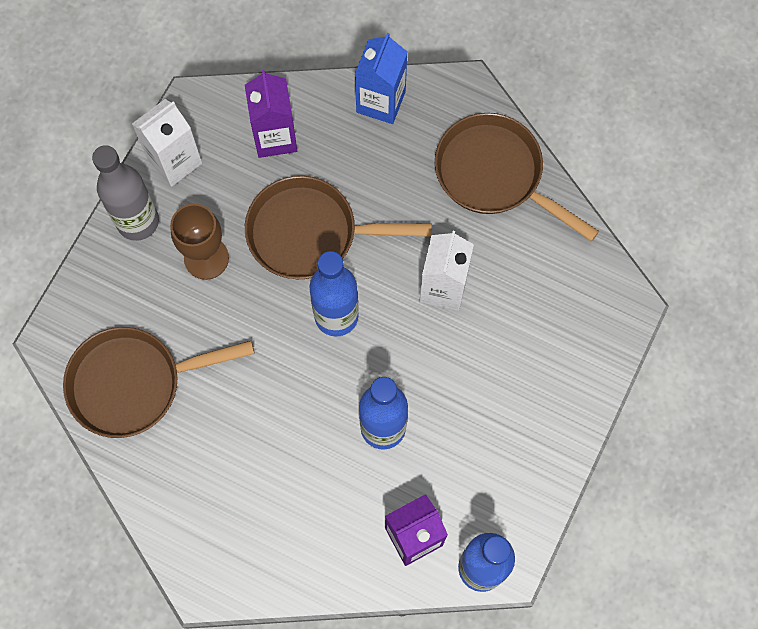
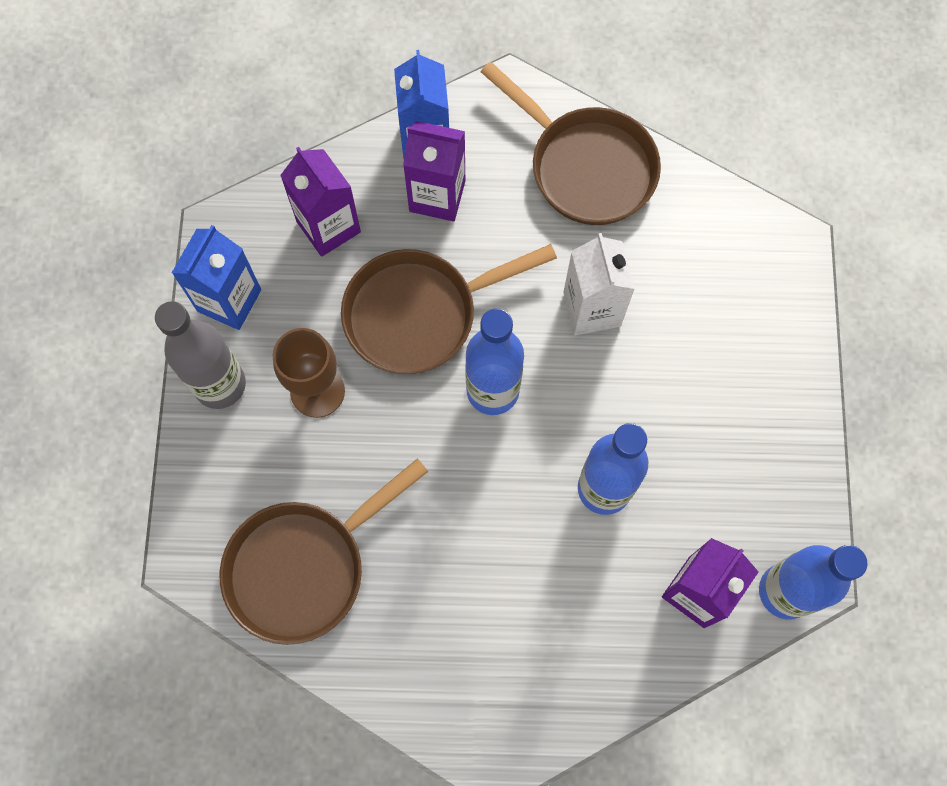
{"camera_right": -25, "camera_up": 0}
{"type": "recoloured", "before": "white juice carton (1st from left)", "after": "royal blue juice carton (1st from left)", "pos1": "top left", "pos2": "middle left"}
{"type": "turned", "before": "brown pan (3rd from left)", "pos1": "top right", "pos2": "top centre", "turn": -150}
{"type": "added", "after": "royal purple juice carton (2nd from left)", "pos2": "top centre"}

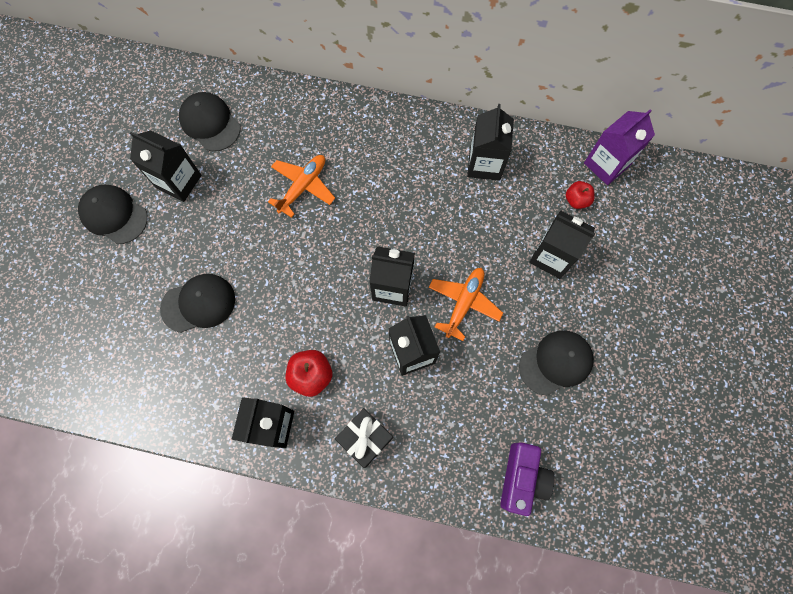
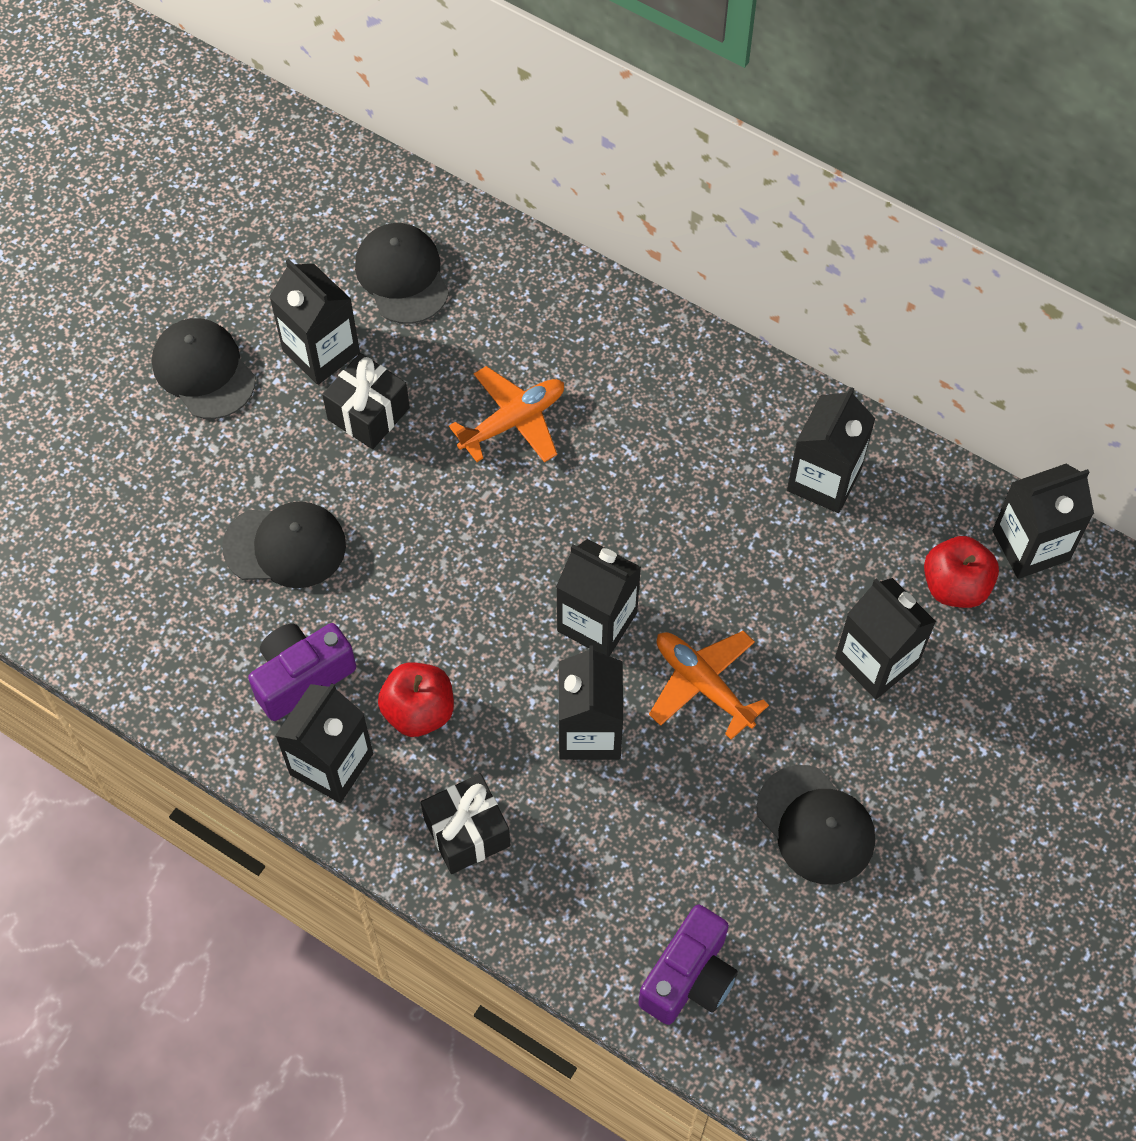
{"camera_right": 20, "camera_up": -10}
{"type": "turned", "before": "bright orange aeroplane (2nd from left)", "pos1": "centre", "pos2": "centre", "turn": -90}
{"type": "turned", "before": "jet-black cap (4th from left)", "pos1": "middle right", "pos2": "bottom right", "turn": 60}
{"type": "resized", "before": "crimson apple (2nd from left)", "pos1": "top right", "pos2": "middle right", "scale": 1.5}
{"type": "recoloured", "before": "royal purple juice carton", "after": "jet-black juice carton (7th from left)", "pos1": "top right", "pos2": "middle right"}
{"type": "added", "after": "royal purple camera (1st from left)", "pos2": "middle left"}
{"type": "added", "after": "jet-black gift (1st from left)", "pos2": "middle left"}

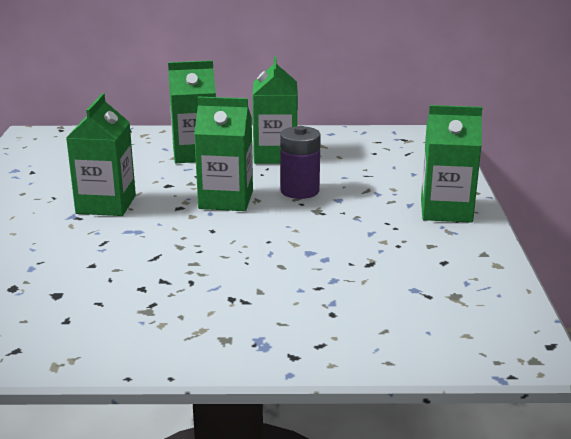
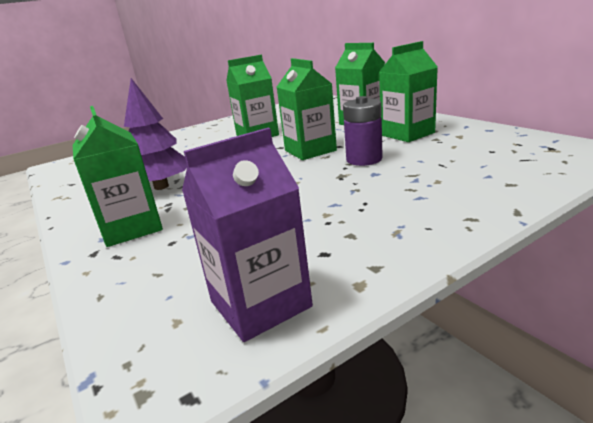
{"camera_right": 60, "camera_up": 0}
{"type": "moved", "before": "leaf-green juice carton (5th from left in the first image)", "after": "leaf-green juice carton (1st from left)", "pos1": "middle right", "pos2": "middle left"}
{"type": "added", "after": "royal purple tree", "pos2": "top left"}
{"type": "added", "after": "royal purple juice carton", "pos2": "centre"}

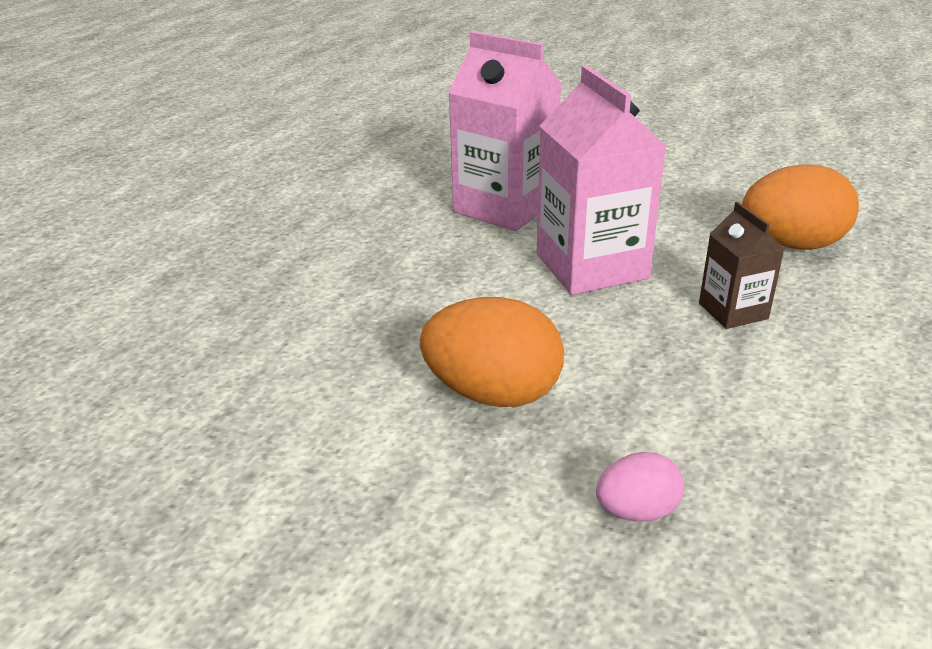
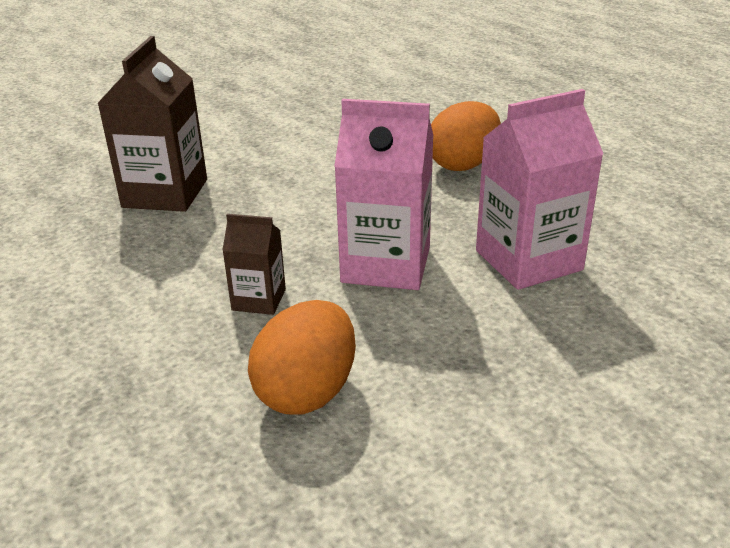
{"camera_right": 120, "camera_up": 0}
{"type": "moved", "before": "bright orange toy egg (1st from left in the first image)", "after": "bright orange toy egg (2nd from left)", "pos1": "centre", "pos2": "top centre"}
{"type": "replaced", "before": "rosy toy egg", "after": "brown juice carton (1st from left)", "pos1": "bottom right", "pos2": "top left"}

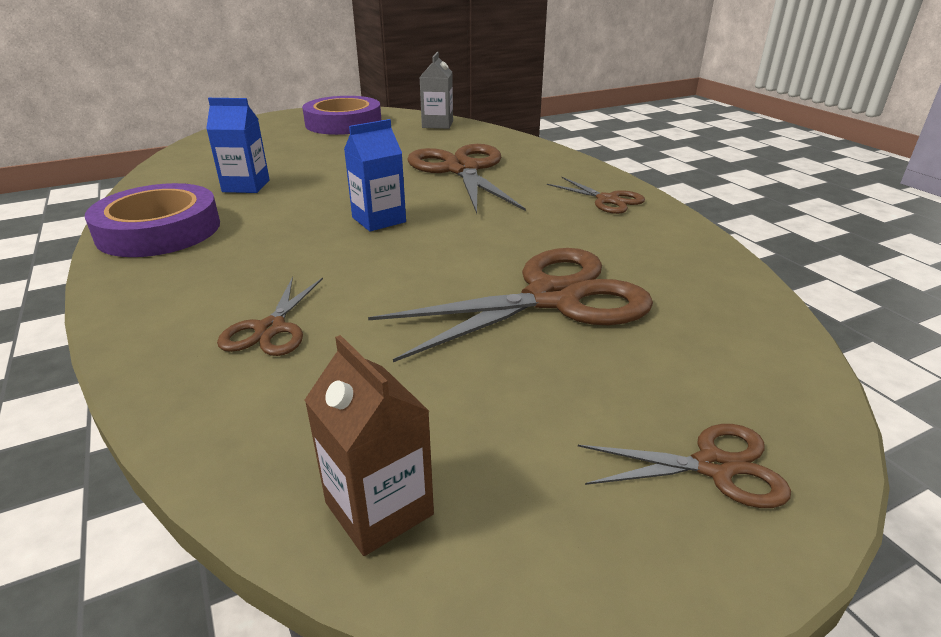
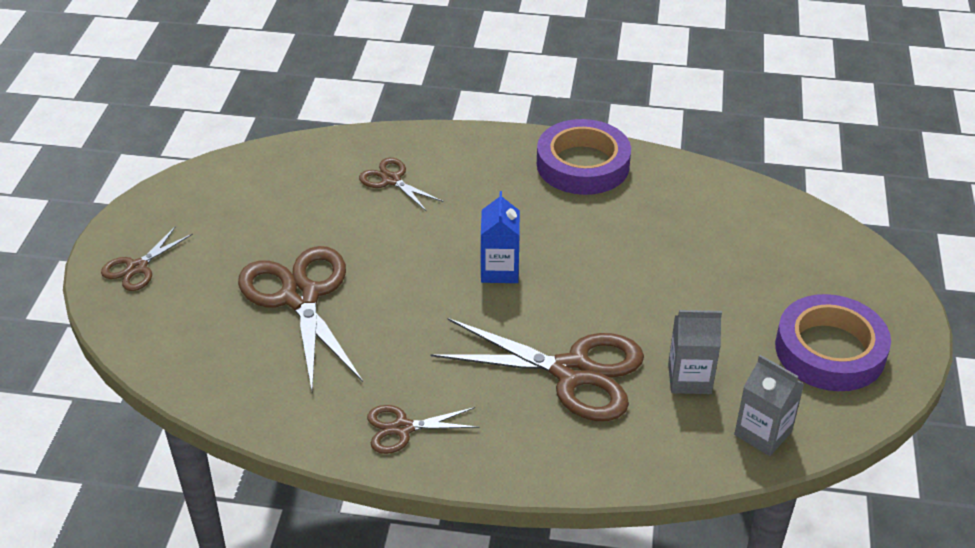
{"camera_right": 125, "camera_up": 10}
{"type": "removed", "before": "royal blue juice carton (1st from left)", "pos1": "top left"}
{"type": "removed", "before": "brown juice carton", "pos1": "bottom centre"}
{"type": "turned", "before": "brown scissors (3rd from left in the first image)", "pos1": "centre", "pos2": "middle left", "turn": 150}
{"type": "added", "after": "gray juice carton (1st from left)", "pos2": "middle right"}

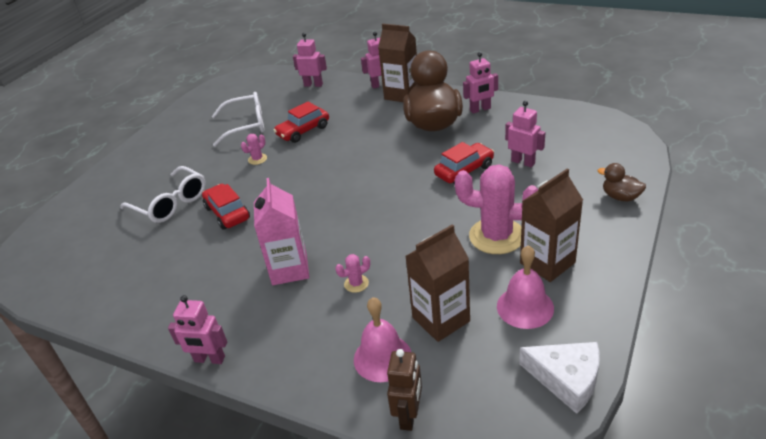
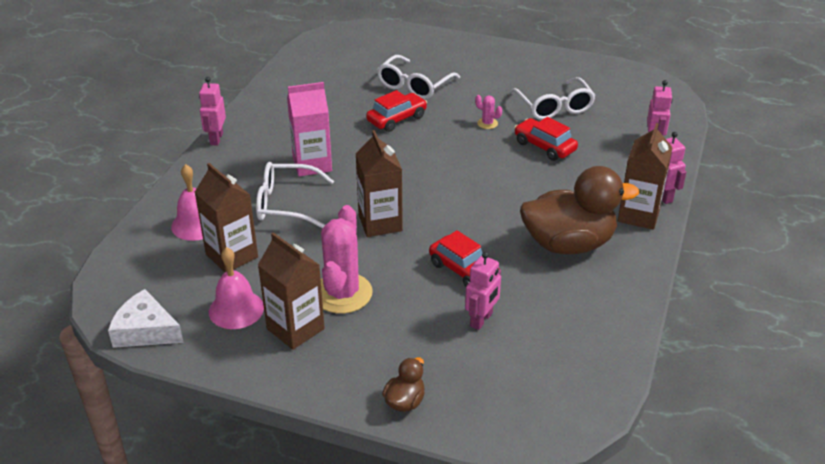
{"camera_right": 80, "camera_up": 0}
{"type": "replaced", "before": "rosy prickly plant (2nd from left)", "after": "white glasses (1st from left)", "pos1": "centre", "pos2": "centre"}
{"type": "removed", "before": "brown toy robot", "pos1": "bottom centre"}
{"type": "removed", "before": "rosy toy robot (4th from left)", "pos1": "top centre"}
{"type": "turned", "before": "white cheese", "pos1": "bottom right", "pos2": "bottom left", "turn": 90}
{"type": "added", "after": "brown juice carton (3rd from left)", "pos2": "centre"}

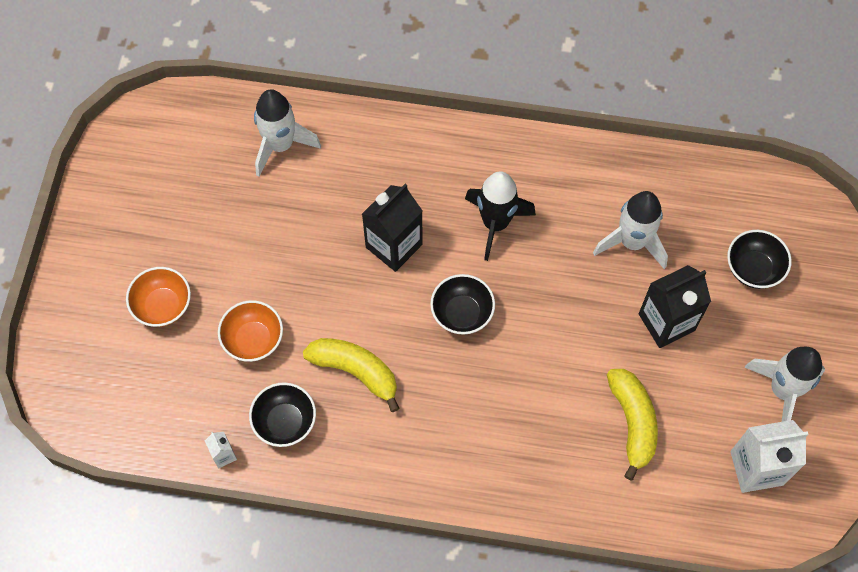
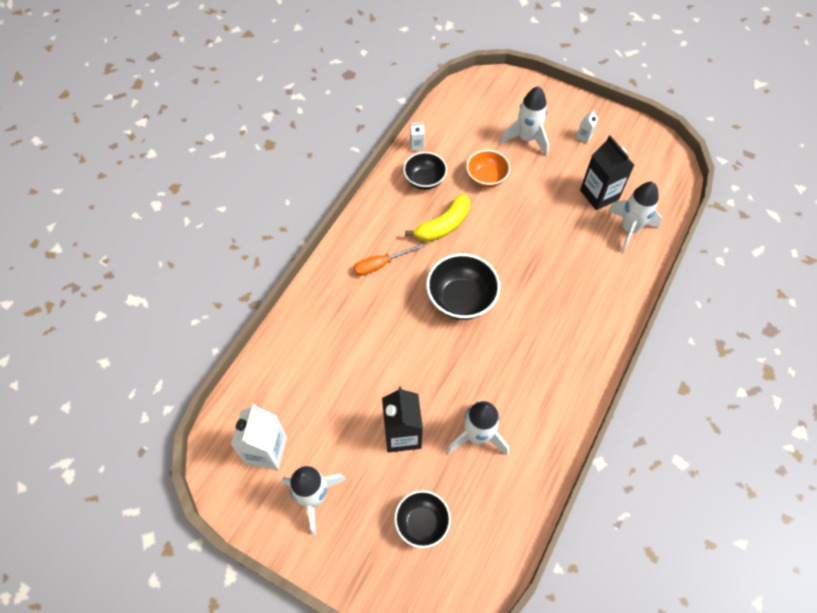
{"camera_right": 110, "camera_up": -5}
{"type": "replaced", "before": "bright orange serving bowl (1st from left)", "after": "white rocket (3rd from left)", "pos1": "middle left", "pos2": "top centre"}
{"type": "moved", "before": "jet-black juice carton (1st from left in the first image)", "after": "jet-black juice carton (2nd from left)", "pos1": "centre", "pos2": "top right"}
{"type": "resized", "before": "jet-black serving bowl (2nd from left in the first image)", "pos1": "centre", "pos2": "centre", "scale": 1.52}
{"type": "removed", "before": "jet-black rocket", "pos1": "centre"}
{"type": "removed", "before": "bright yellow toy banana (2nd from left)", "pos1": "bottom right"}
{"type": "added", "after": "bright orange hand screwdriver", "pos2": "centre"}
{"type": "added", "after": "white juice carton (3rd from left)", "pos2": "top right"}

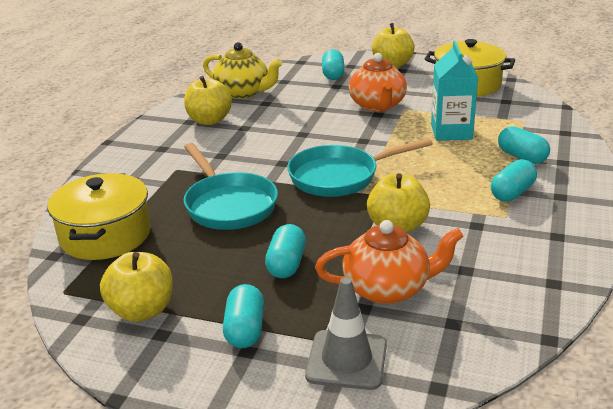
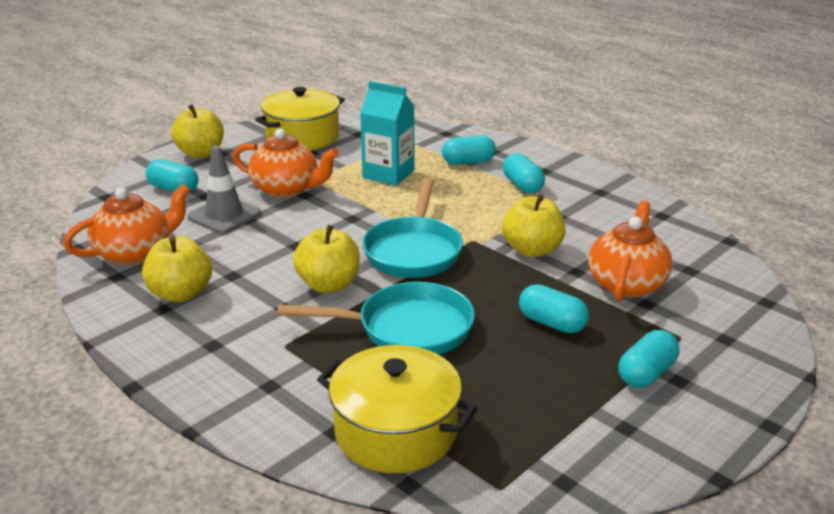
{"camera_right": -65, "camera_up": 0}
{"type": "moved", "before": "bright yellow apple (1st from left in the first image)", "after": "bright yellow apple (3rd from left)", "pos1": "bottom left", "pos2": "centre"}
{"type": "recoloured", "before": "bright yellow china teapot", "after": "bright orange china teapot (1st from left)", "pos1": "top centre", "pos2": "middle left"}
{"type": "turned", "before": "turquoise pill (1st from left in the first image)", "pos1": "bottom centre", "pos2": "bottom right", "turn": -75}
{"type": "moved", "before": "gray safety cone", "pos1": "bottom centre", "pos2": "middle left"}

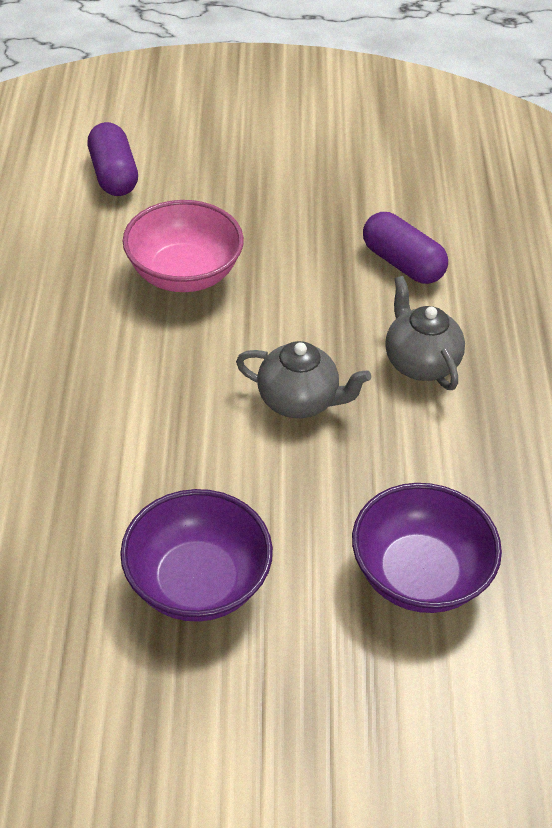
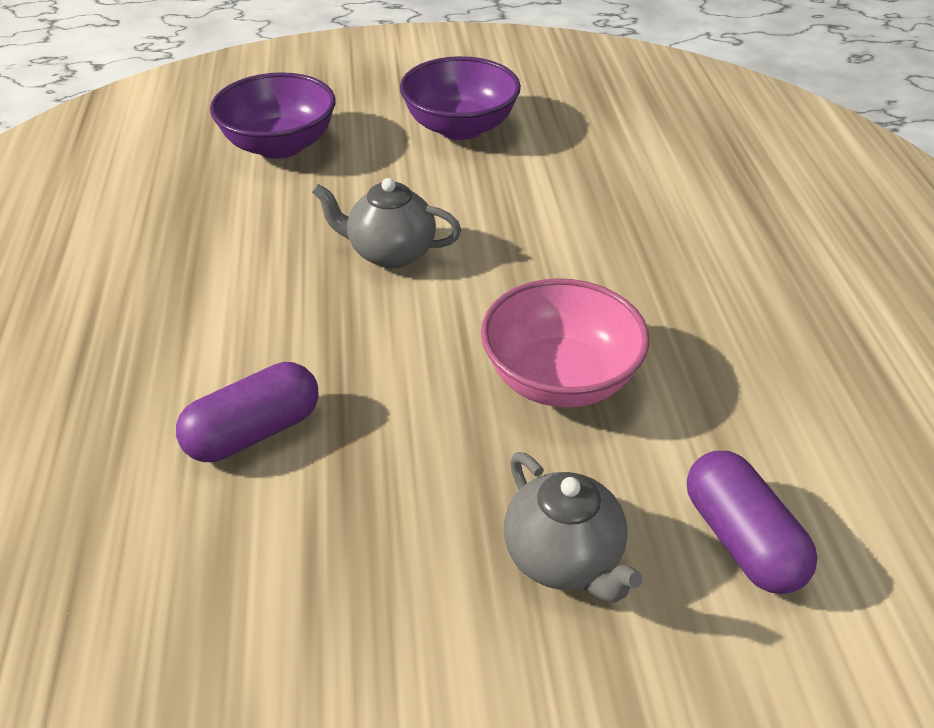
{"camera_right": 175, "camera_up": -5}
{"type": "turned", "before": "royal purple pill (2nd from left in the first image)", "pos1": "top right", "pos2": "middle left", "turn": -75}
{"type": "moved", "before": "gray china teapot (2nd from left)", "pos1": "middle right", "pos2": "bottom centre"}

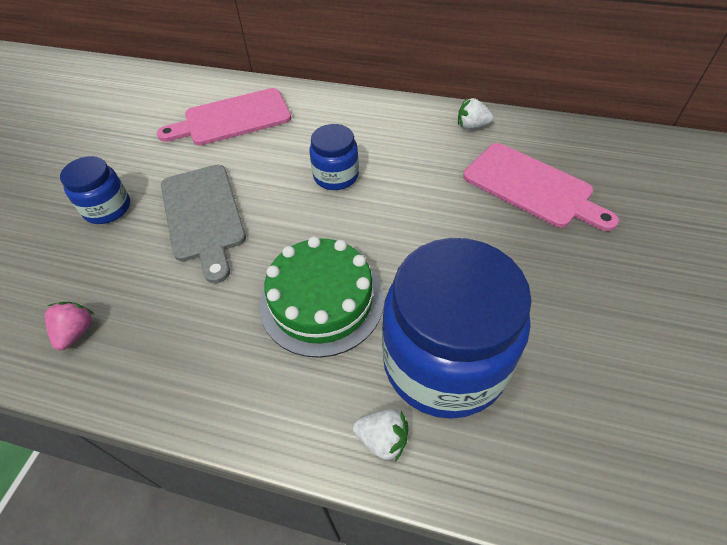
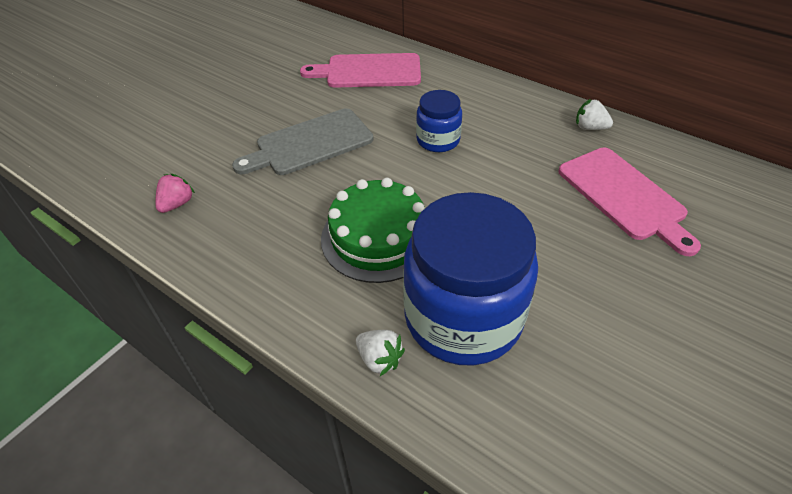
{"camera_right": 20, "camera_up": -5}
{"type": "removed", "before": "royal blue jam jar (1st from left)", "pos1": "middle left"}
{"type": "turned", "before": "gray cutting board", "pos1": "middle left", "pos2": "top centre", "turn": 60}

